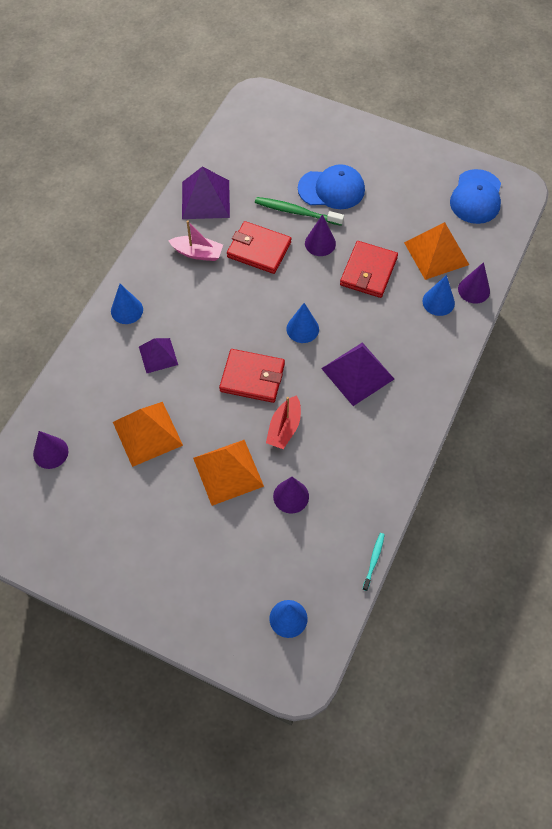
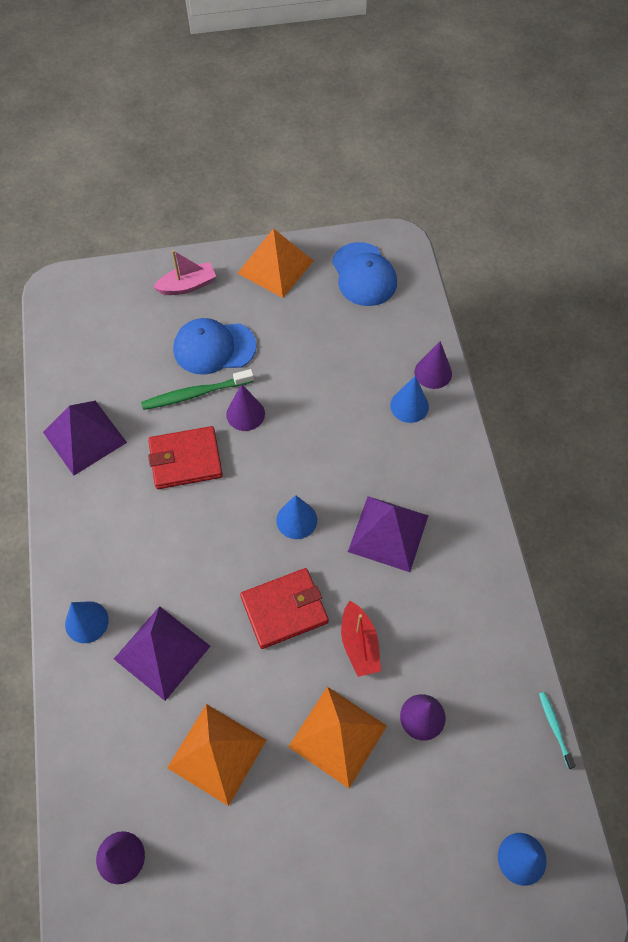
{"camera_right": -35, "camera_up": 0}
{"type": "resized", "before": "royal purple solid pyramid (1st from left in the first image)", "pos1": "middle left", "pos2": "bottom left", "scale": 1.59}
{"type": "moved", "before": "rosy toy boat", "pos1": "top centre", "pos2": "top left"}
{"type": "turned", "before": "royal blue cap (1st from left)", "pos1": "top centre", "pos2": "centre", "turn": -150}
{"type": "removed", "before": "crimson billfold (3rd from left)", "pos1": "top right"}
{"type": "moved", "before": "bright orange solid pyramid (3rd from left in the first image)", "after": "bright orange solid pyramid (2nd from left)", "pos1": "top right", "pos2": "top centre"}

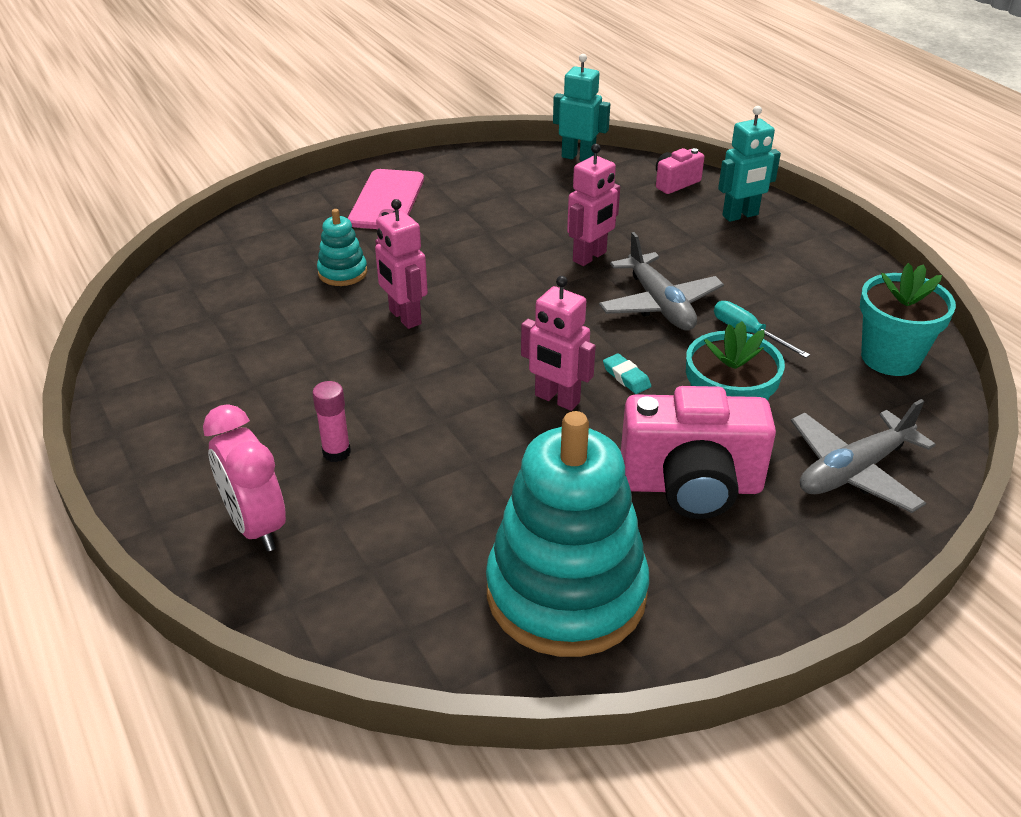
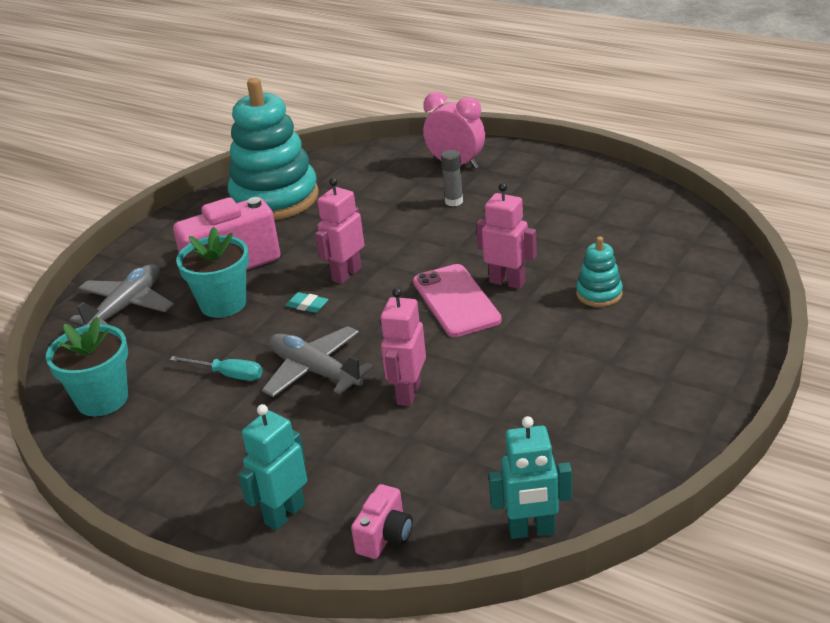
{"camera_right": 155, "camera_up": -5}
{"type": "recoloured", "before": "rosy stick of glue", "after": "gray stick of glue", "pos1": "middle left", "pos2": "top centre"}
{"type": "moved", "before": "rosy phone", "pos1": "top centre", "pos2": "centre"}
{"type": "turned", "before": "rosy toy robot (2nd from left in the first image)", "pos1": "centre", "pos2": "centre", "turn": -60}

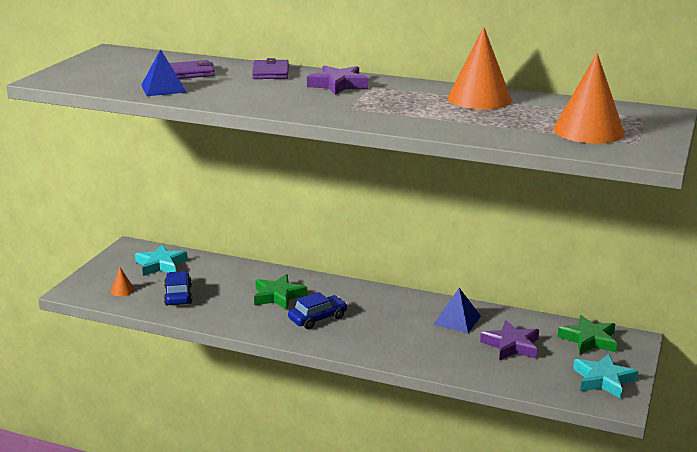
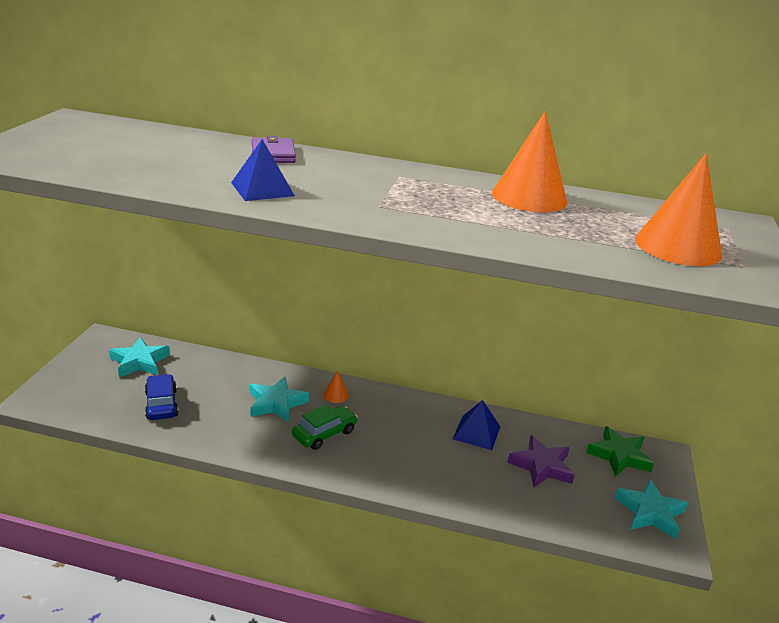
{"camera_right": -10, "camera_up": 5}
{"type": "moved", "before": "bright orange cone shape (1st from left)", "pos1": "middle left", "pos2": "centre"}
{"type": "moved", "before": "royal blue solid pyramid (1st from left)", "pos1": "top left", "pos2": "top centre"}
{"type": "removed", "before": "royal purple billfold (1st from left)", "pos1": "top left"}
{"type": "recoloured", "before": "leaf-green star shape (1st from left)", "after": "turquoise star shape (2nd from left)", "pos1": "centre", "pos2": "centre"}
{"type": "recoloured", "before": "royal blue car (2nd from left)", "after": "leaf-green car", "pos1": "bottom centre", "pos2": "bottom centre"}
{"type": "removed", "before": "royal purple star shape (1st from left)", "pos1": "top centre"}

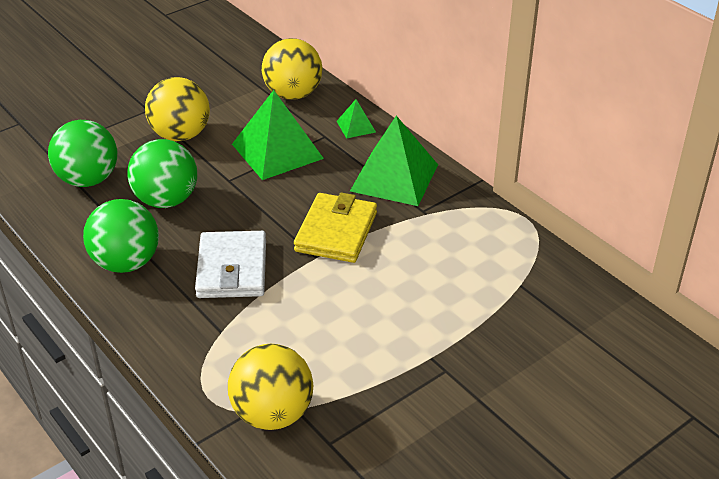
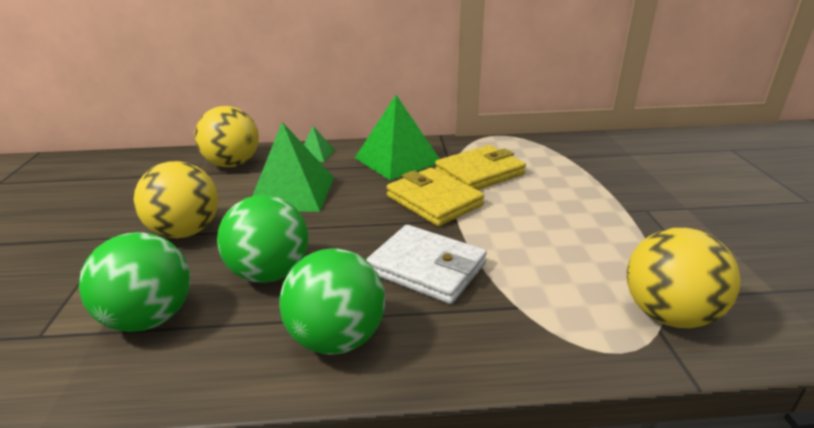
{"camera_right": -55, "camera_up": -10}
{"type": "added", "after": "bright yellow billfold (2nd from left)", "pos2": "centre"}

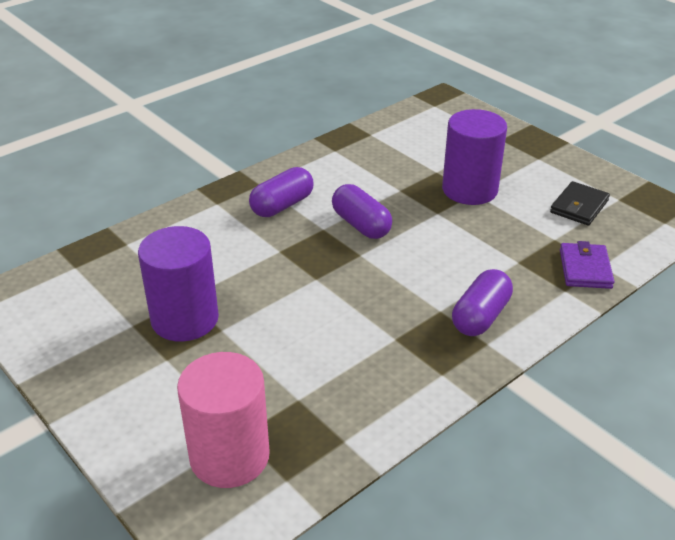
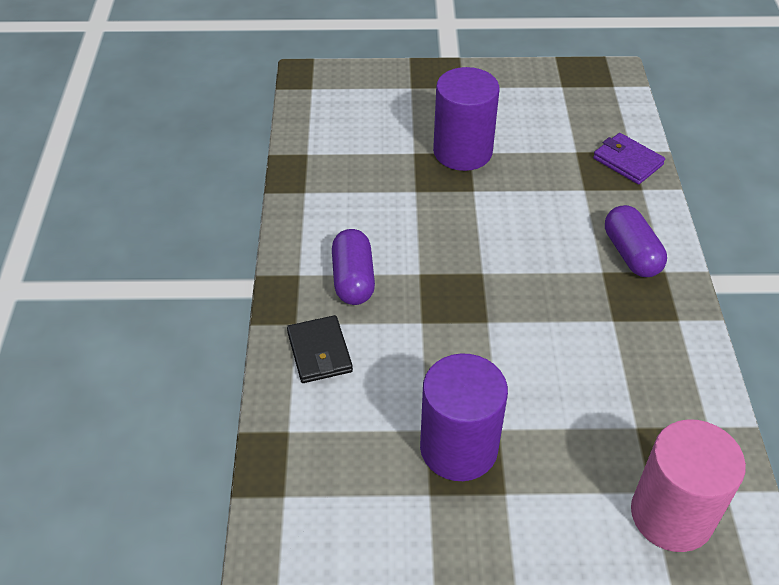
{"camera_right": -50, "camera_up": 10}
{"type": "removed", "before": "royal purple pill (2nd from left)", "pos1": "centre"}
{"type": "moved", "before": "jet-black billfold", "pos1": "middle right", "pos2": "centre"}

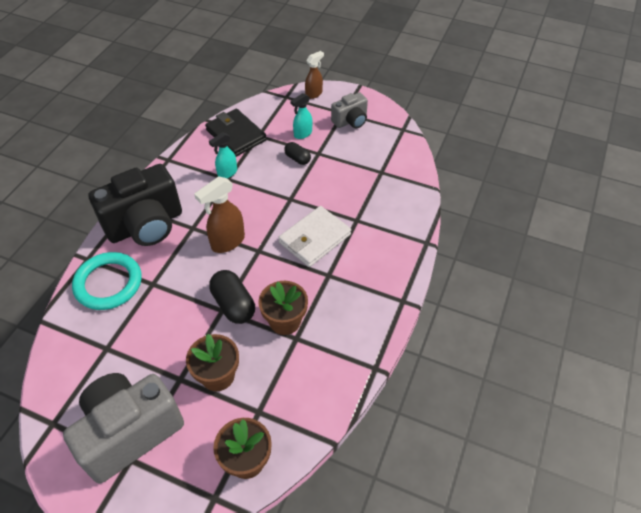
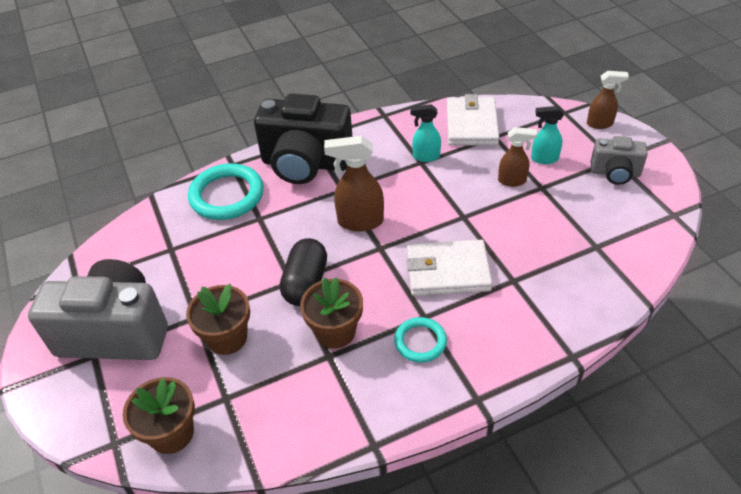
{"camera_right": 45, "camera_up": -5}
{"type": "recoloured", "before": "jet-black billfold", "after": "white billfold (2nd from left)", "pos1": "top centre", "pos2": "top centre"}
{"type": "replaced", "before": "jet-black pill (2nd from left)", "after": "brown spray cleaner (2nd from left)", "pos1": "top centre", "pos2": "top right"}
{"type": "added", "after": "turquoise ring (2nd from left)", "pos2": "bottom centre"}

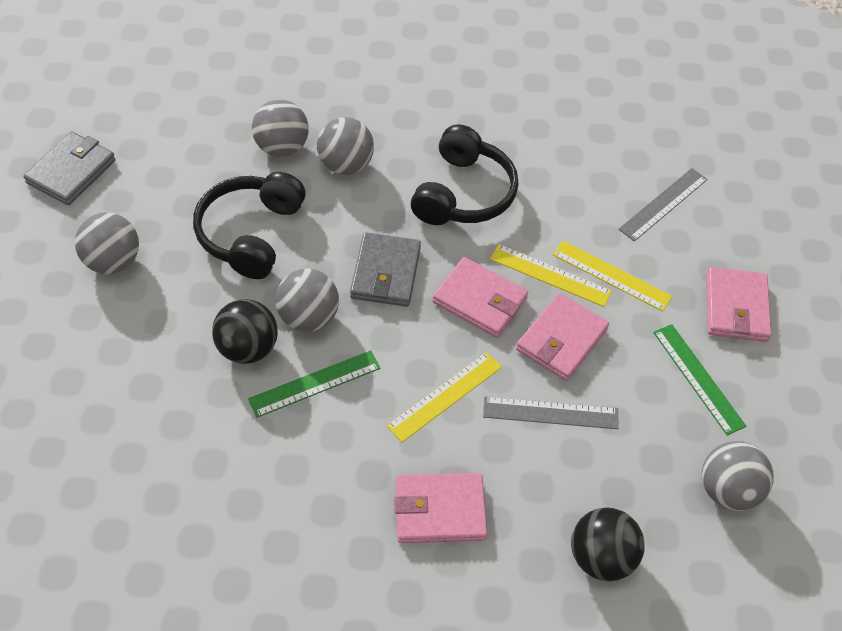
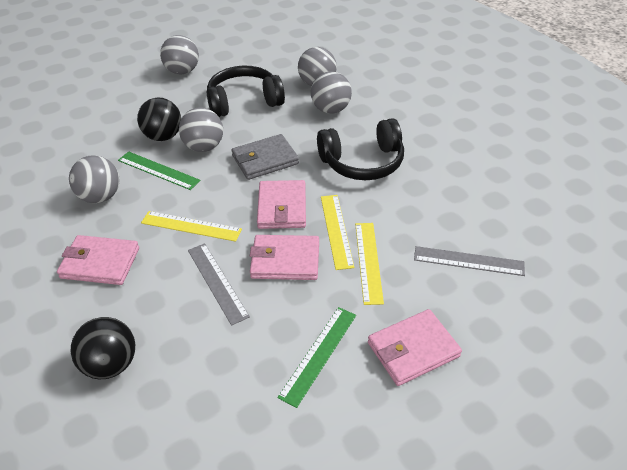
{"camera_right": 60, "camera_up": -10}
{"type": "removed", "before": "gray billfold (1st from left)", "pos1": "top left"}
{"type": "turned", "before": "rosy billfold (1st from left)", "pos1": "bottom centre", "pos2": "middle left", "turn": -45}
{"type": "moved", "before": "gray play ball (5th from left in the first image)", "after": "gray play ball (1st from left)", "pos1": "bottom right", "pos2": "middle left"}

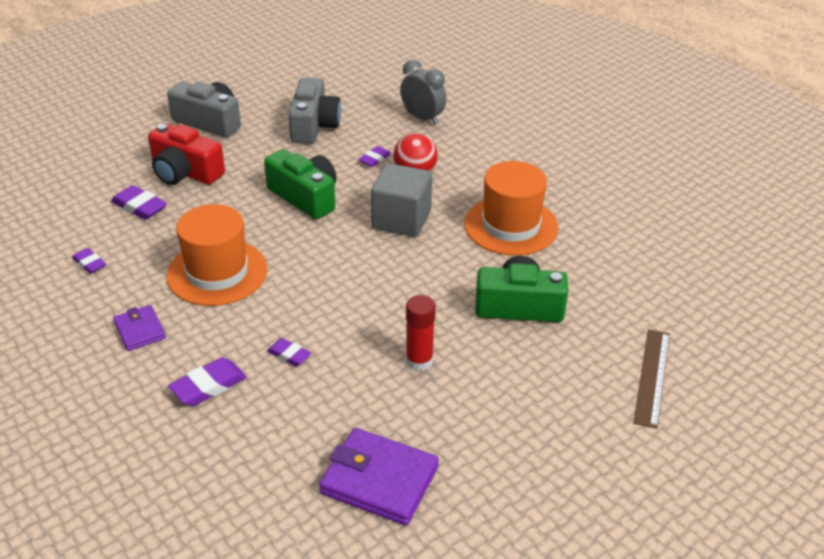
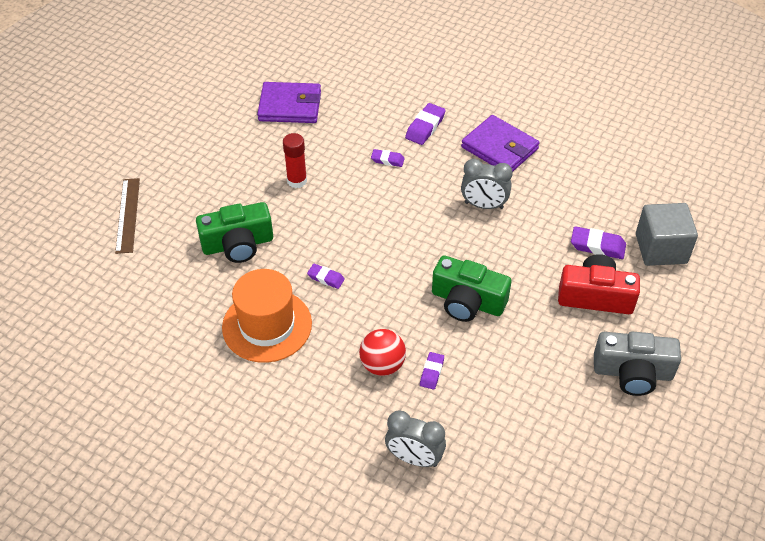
{"camera_right": 160, "camera_up": 10}
{"type": "moved", "before": "royal purple pencil eraser (1st from left)", "pos1": "middle left", "pos2": "centre"}
{"type": "resized", "before": "royal purple billfold (1st from left in the first image)", "pos1": "middle left", "pos2": "top centre", "scale": 1.76}
{"type": "replaced", "before": "bright orange tall hat (1st from left)", "after": "gray alarm clock (2nd from left)", "pos1": "middle left", "pos2": "centre"}
{"type": "removed", "before": "gray camera (2nd from left)", "pos1": "top centre"}
{"type": "moved", "before": "gray solid cube", "pos1": "centre", "pos2": "middle right"}

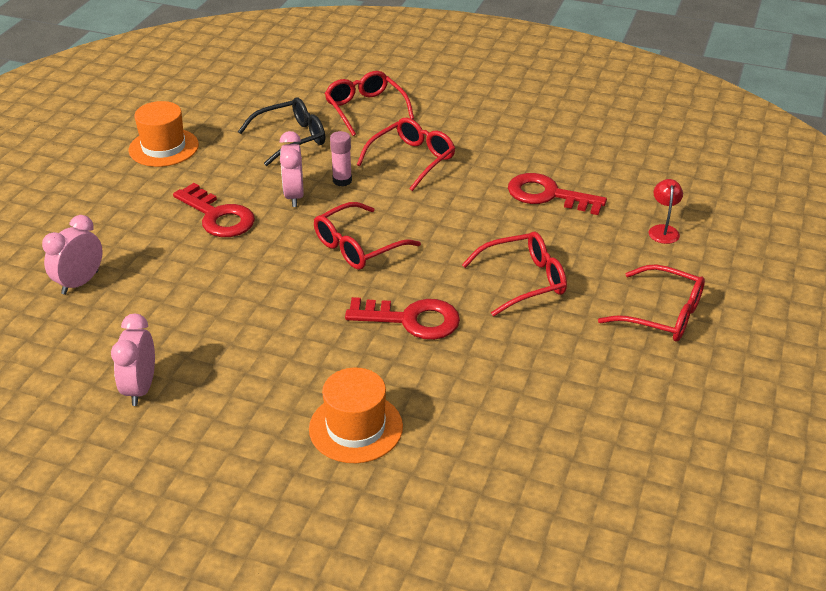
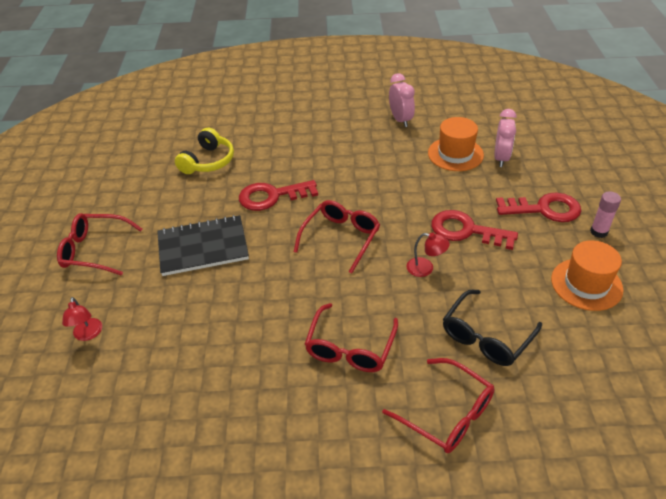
{"camera_right": 160, "camera_up": 5}
{"type": "replaced", "before": "rosy alarm clock (3rd from left)", "after": "crimson lamp (2nd from left)", "pos1": "top centre", "pos2": "centre"}
{"type": "moved", "before": "bright orange tall hat (2nd from left in the first image)", "after": "bright orange tall hat (1st from left)", "pos1": "bottom centre", "pos2": "top right"}
{"type": "moved", "before": "rosy stick of glue", "pos1": "top centre", "pos2": "middle right"}
{"type": "replaced", "before": "crimson glasses (4th from left)", "after": "jet-black notebook", "pos1": "centre", "pos2": "middle left"}
{"type": "moved", "before": "crimson door key (3rd from left)", "pos1": "top right", "pos2": "middle right"}
{"type": "added", "after": "bright yellow over-ear headphones", "pos2": "top left"}

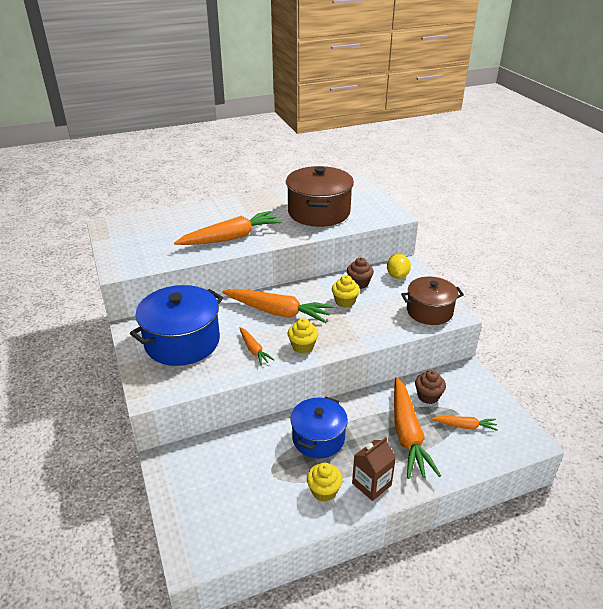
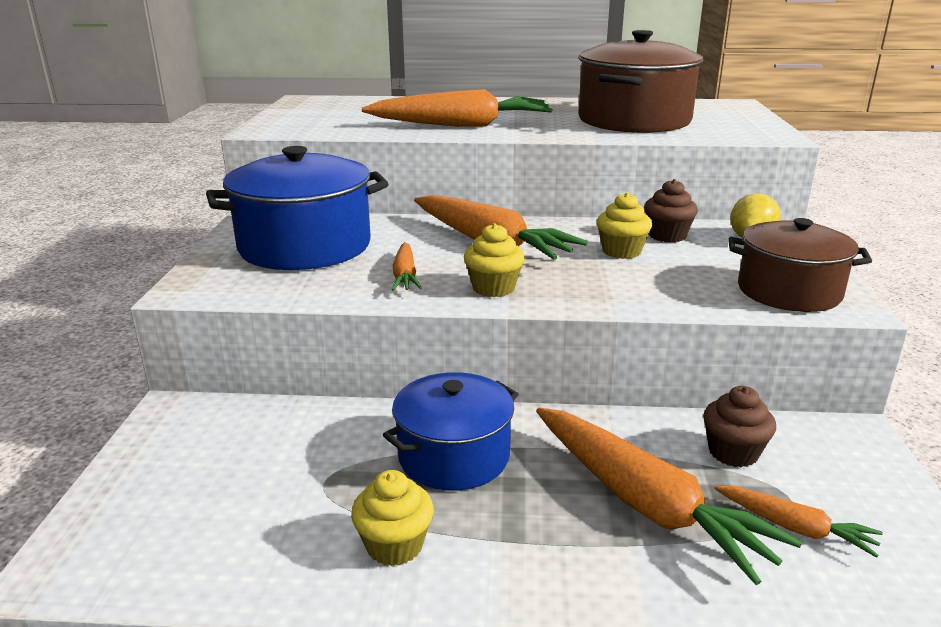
{"camera_right": 25, "camera_up": -10}
{"type": "removed", "before": "brown juice carton", "pos1": "bottom centre"}
{"type": "turned", "before": "bright orange carrot (4th from left)", "pos1": "bottom right", "pos2": "bottom right", "turn": -60}

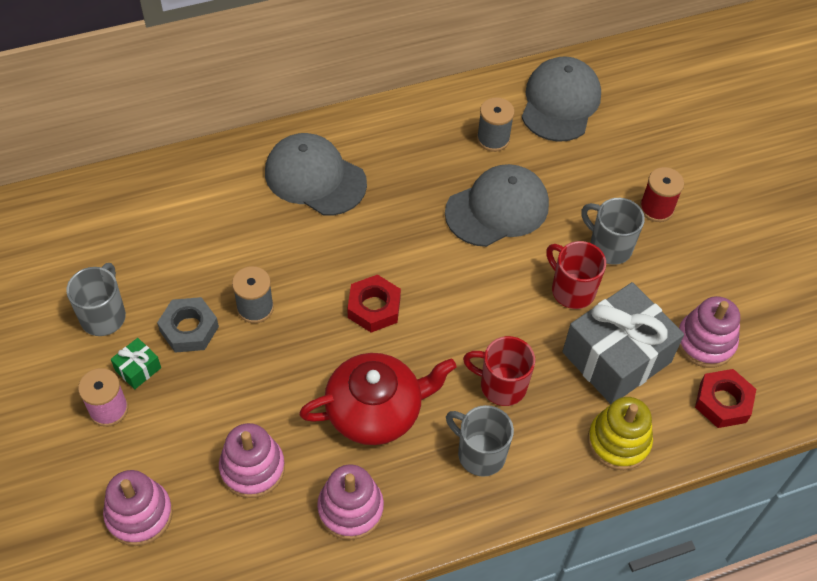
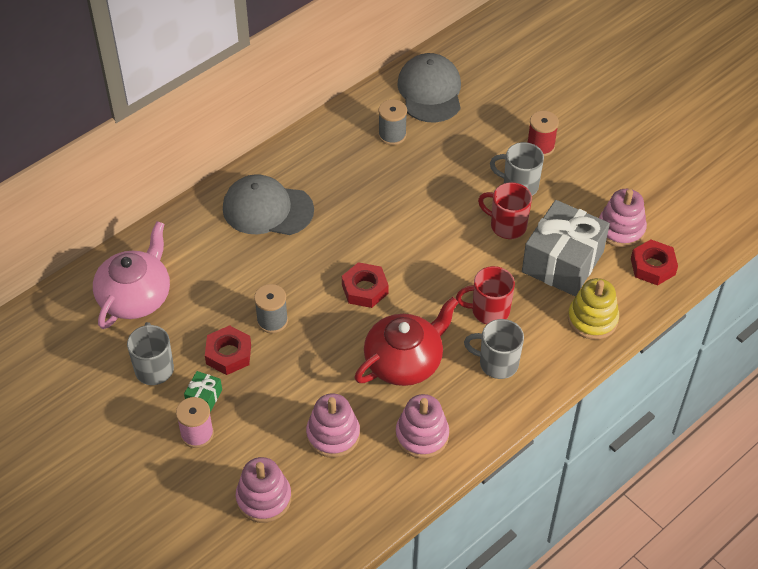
{"camera_right": -20, "camera_up": -5}
{"type": "recoloured", "before": "gray hex nut", "after": "crimson hex nut (1st from left)", "pos1": "middle left", "pos2": "middle left"}
{"type": "removed", "before": "gray cap (2nd from left)", "pos1": "centre"}
{"type": "added", "after": "rosy china teapot", "pos2": "middle left"}

